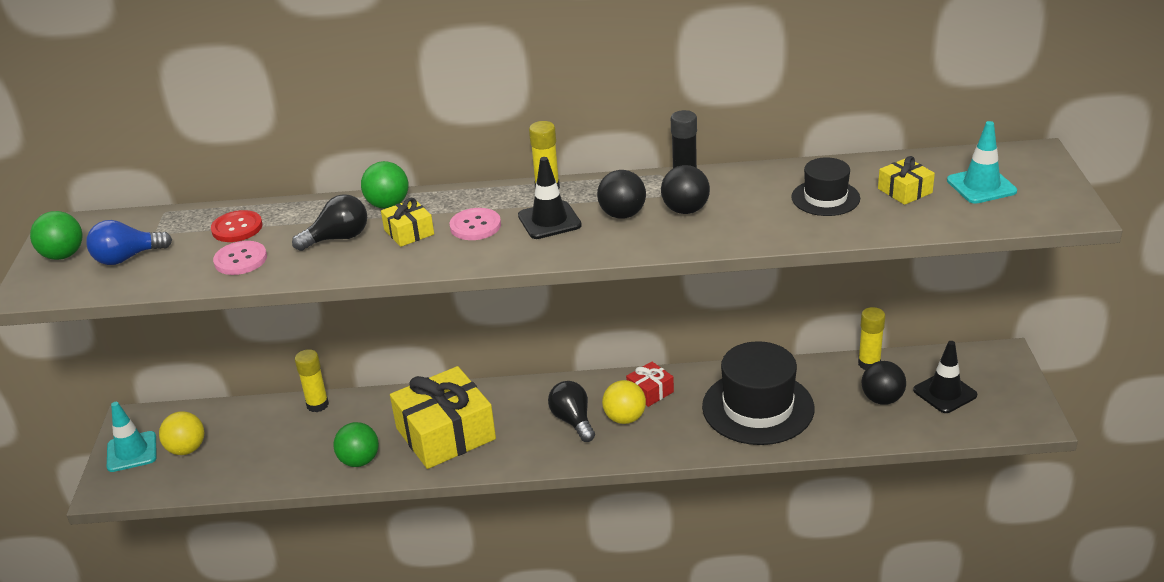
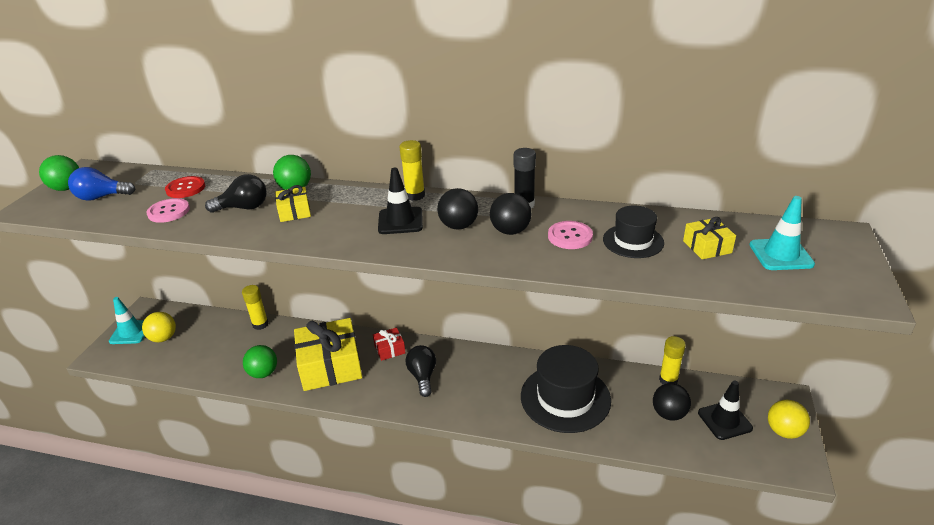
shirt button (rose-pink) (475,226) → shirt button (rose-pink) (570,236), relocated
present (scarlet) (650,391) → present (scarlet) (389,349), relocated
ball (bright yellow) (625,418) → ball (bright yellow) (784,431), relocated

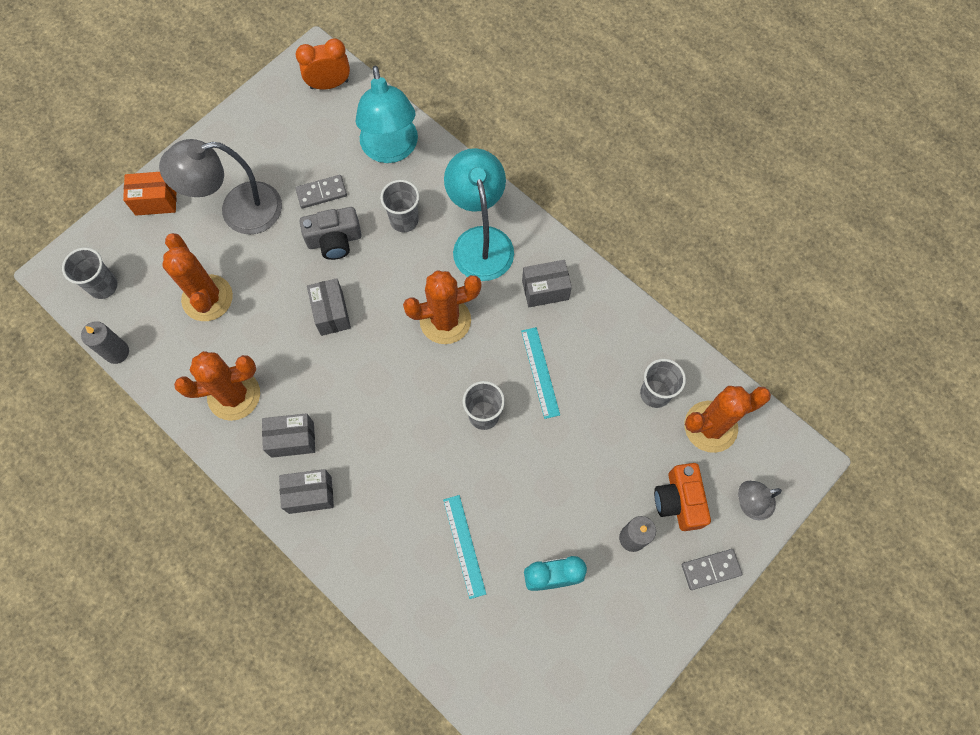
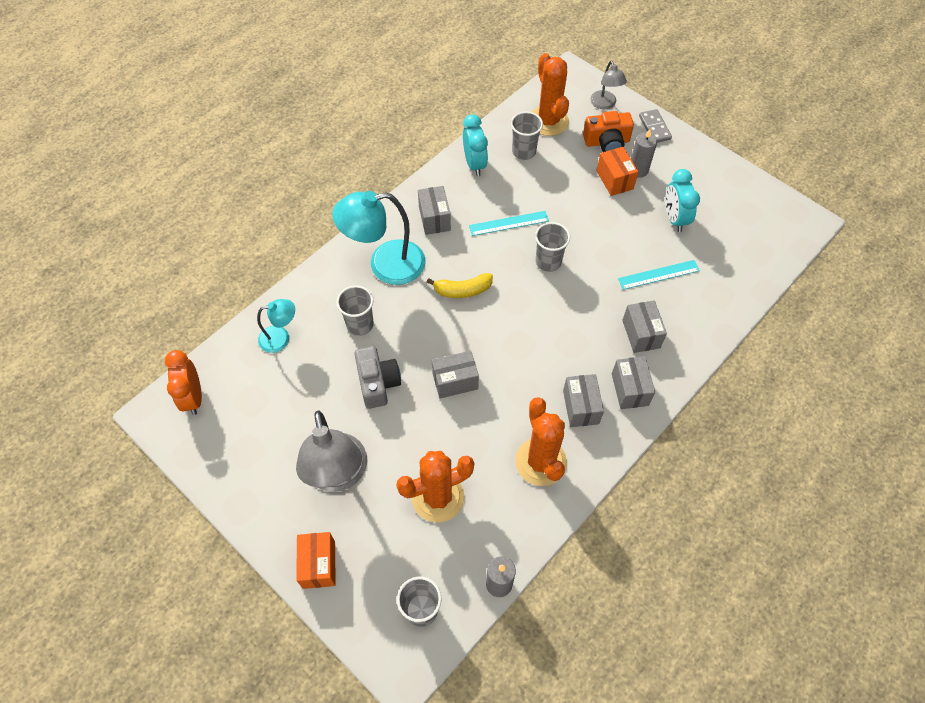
lamp (aqua) (391,150) → lamp (aqua) (281,338), x0.54
domino tile (ash-grey) (321,193) → -
saguaro cactus (bright orange) (445,320) → toy banana (bright yellow) (462,290)
- → alarm clock (aqua) (474,164)
- → parcel (bright orange) (614,180)
- → parcel (ash-grey) (641,334)

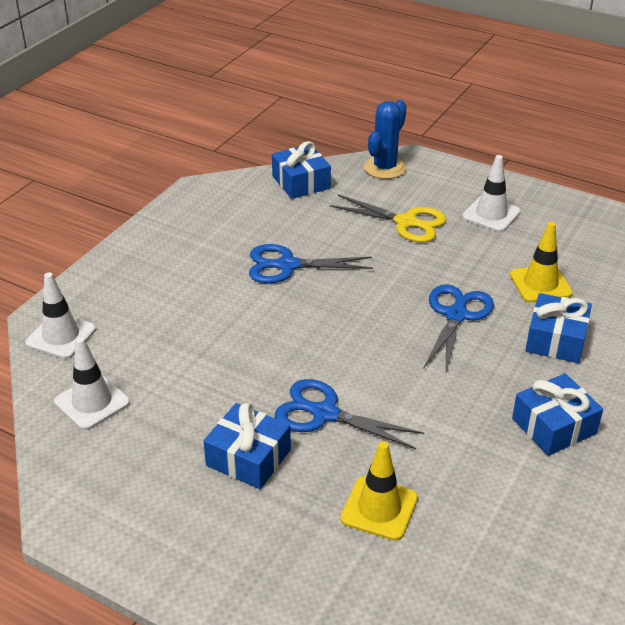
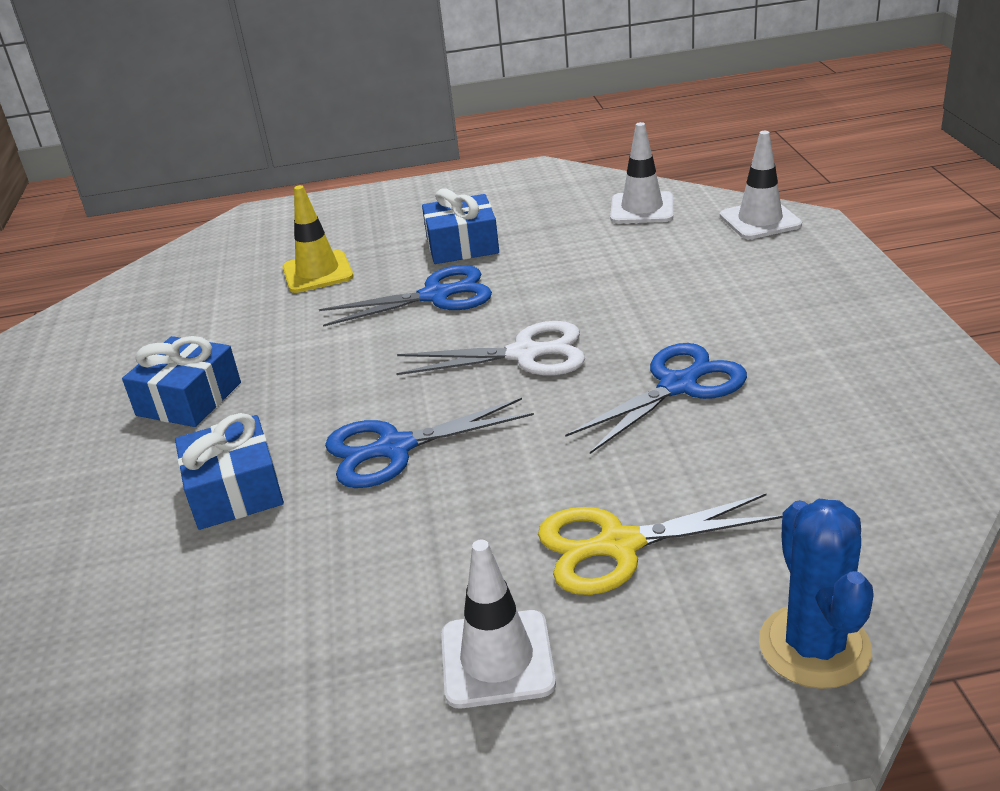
present (royal blue) (301,182) → -
road cone (bright yellow) (540,284) → -
pair of scissors (royal blue) (456,315) → pair of scissors (royal blue) (394,449), 90 degrees clockwise
- → pair of scissors (snow-white) (525,354)

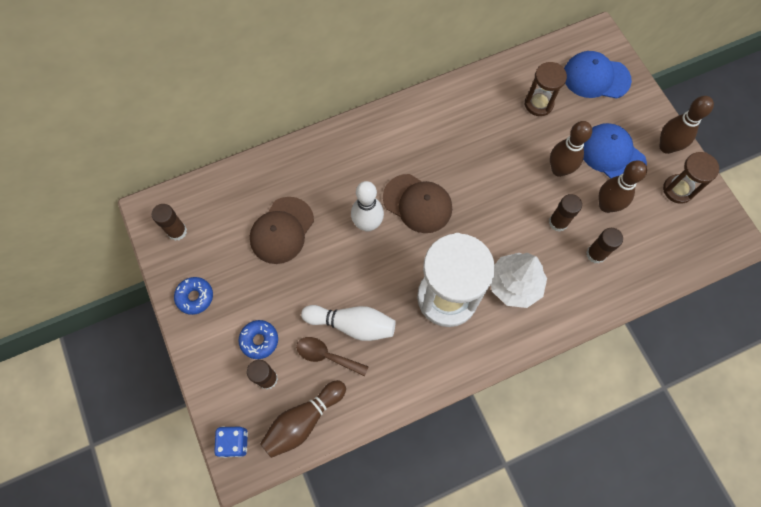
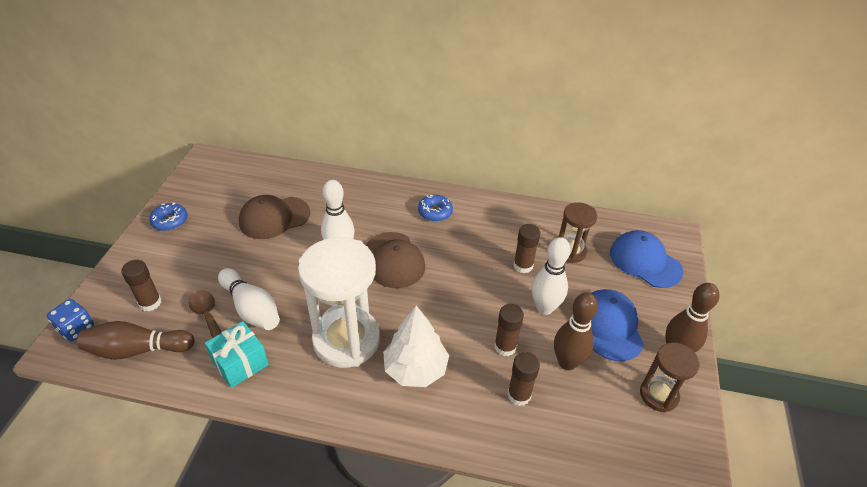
bowling pin (russet) (559,169) → bowling pin (snow-white) (544,308)
stick of glue (russet) (177,231) → stick of glue (russet) (523,266), relocated
glazed donut (royal blue) (259,340) → glazed donut (royal blue) (435,212), relocated
- → present (aqua) (240,363)

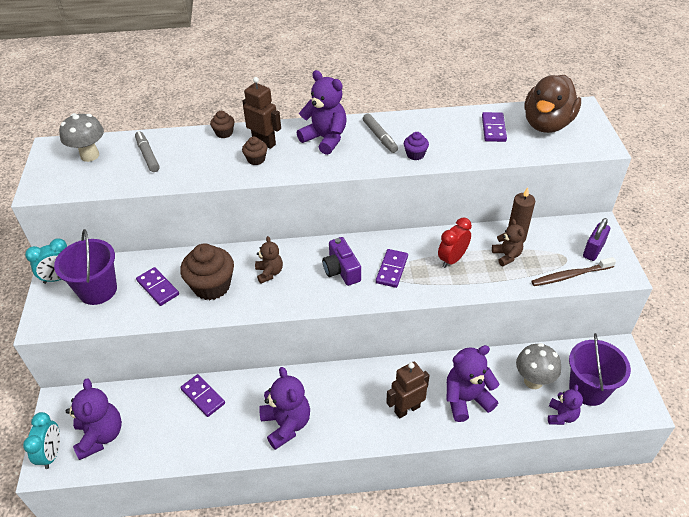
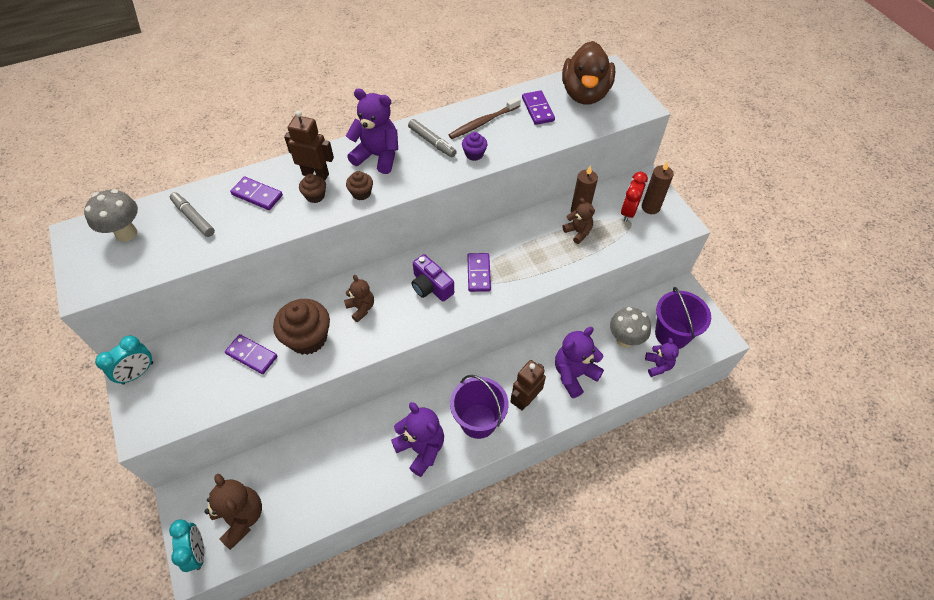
cupcake (russet) (224,133) → cupcake (russet) (361,193), relocated
alarm clock (scarlet) (452,259) → alarm clock (scarlet) (628,212), relocated
lock (purple) (593,250) → pillar candle (russet) (650,207)
sand bucket (purple) (98,290) → sand bucket (purple) (478,421), relocated
tooth brush (russet) (570,275) → tooth brush (russet) (483,122), relocated
domino tile (purple) (203,396) → domino tile (purple) (257,195), relocated
teddy (purple) (100,435) → teddy (russet) (241,517)

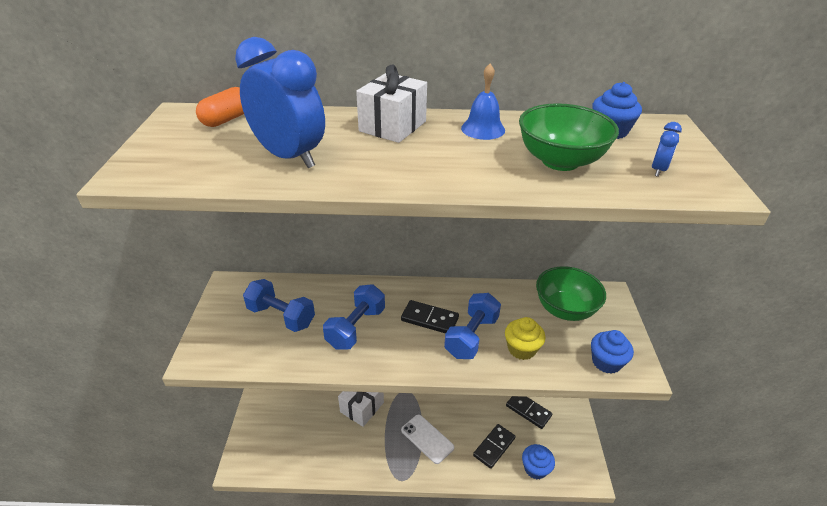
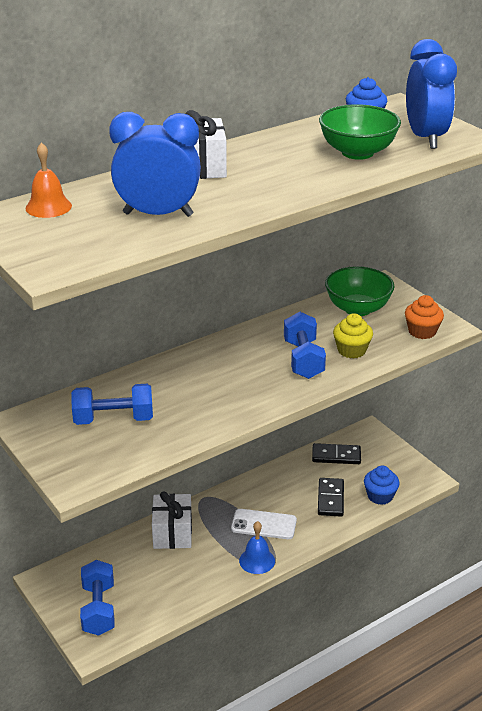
bell (royal blue) (483,129) → bell (royal blue) (257,560), relocated
pill (bright orange) (227,119) → bell (bright orange) (48,207)
alarm clock (royal blue) (658,170) → alarm clock (royal blue) (425,138), x2.40
hand weight (royal blue) (356,328) → hand weight (royal blue) (98,609), relocated
domino tile (ebony) (429,319) → -
cupcake (royal blue) (606,362) → cupcake (bright orange) (422,331)

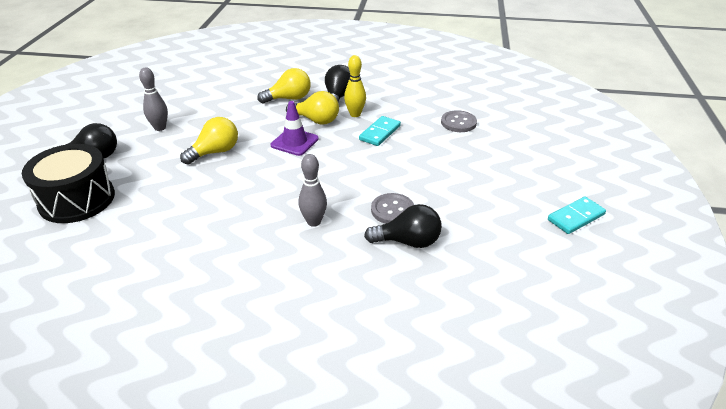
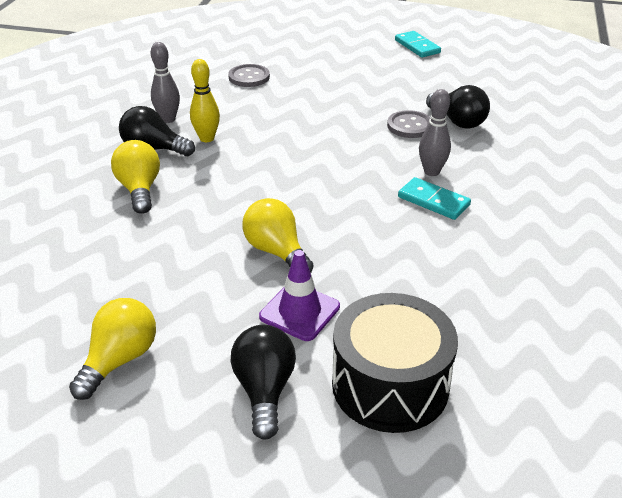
bowling pin (ash-grey) (160,128) → bowling pin (ash-grey) (168,119), relocated
lightbulb (bright yellow) (316,120) → lightbulb (bright yellow) (120,360), relocated
road cone (purple) (294,142) → road cone (purple) (299,311), relocated
domino tile (aqua) (380,133) → domino tile (aqua) (433,201), relocated
lightbulb (ebony) (408,242) → lightbulb (ebony) (458,121), 135 degrees clockwise

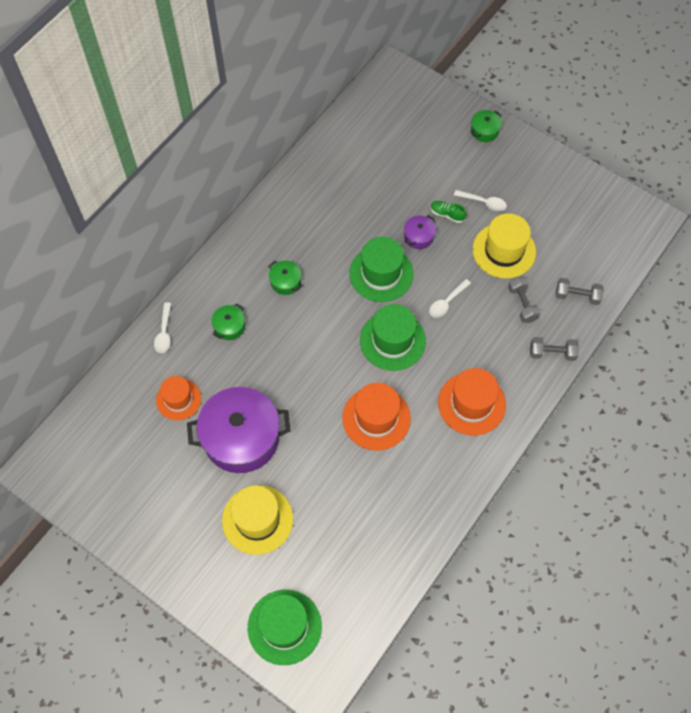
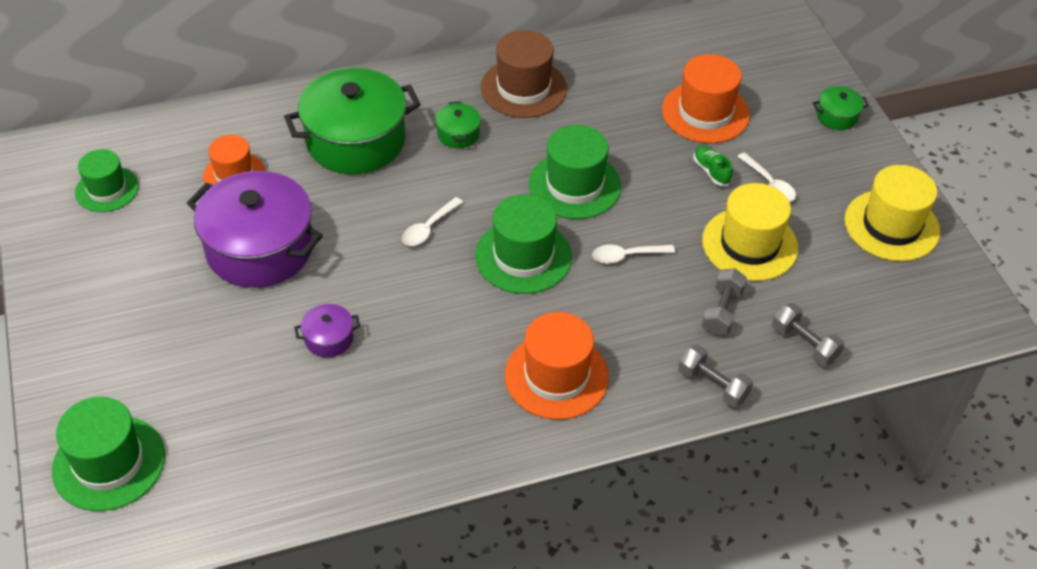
pot (purple) (418,236) → pot (purple) (329,338), relocated
tablespoon (snow-white) (164,333) → tablespoon (snow-white) (428,228), relocated
pot (emerald) (229,326) → pot (emerald) (355,140), x2.32
tall hat (bright orange) (376,418) → tall hat (bright orange) (705,113), relocated
tall hat (bright yellow) (257,519) → tall hat (bright yellow) (891,225), relocated
- → tall hat (russet) (523,88)
- → tall hat (emerald) (107,189)

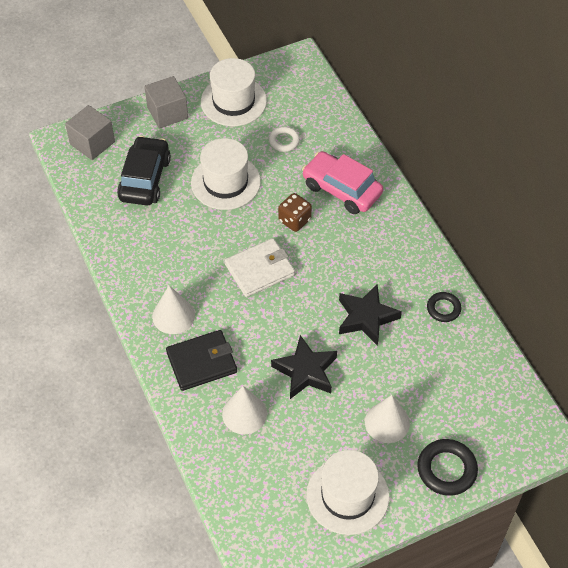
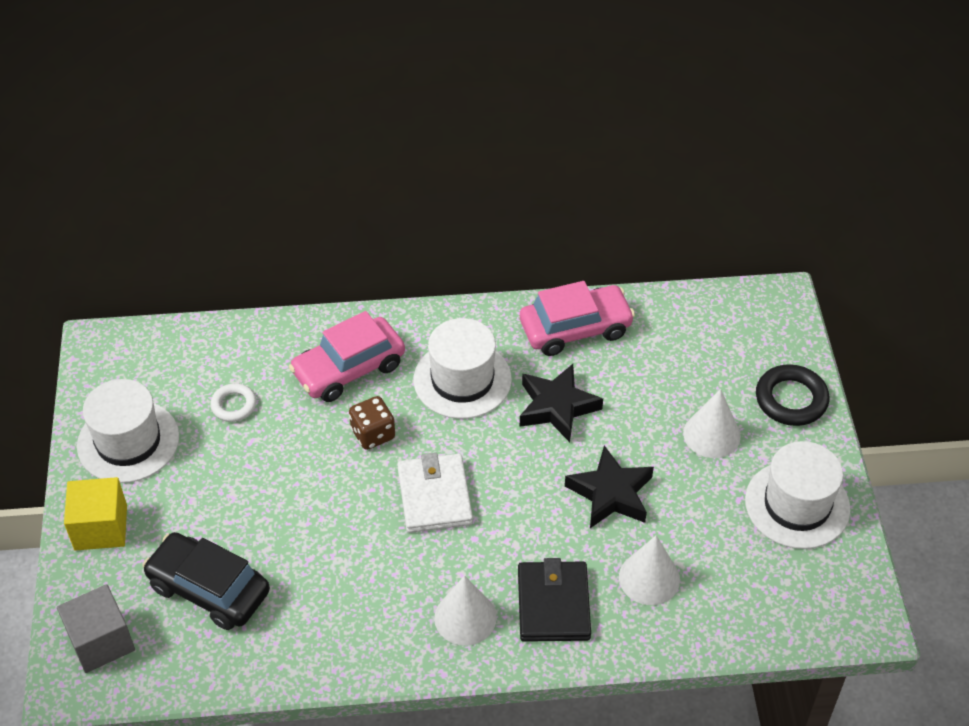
solid cube (ash-grey) (167,113) → solid cube (bright yellow) (101,527)
tall hat (snow-white) (225,182) → tall hat (snow-white) (462,379), relocated
hoop (ebony) (443,309) → automobile (rose-pink) (575,329)

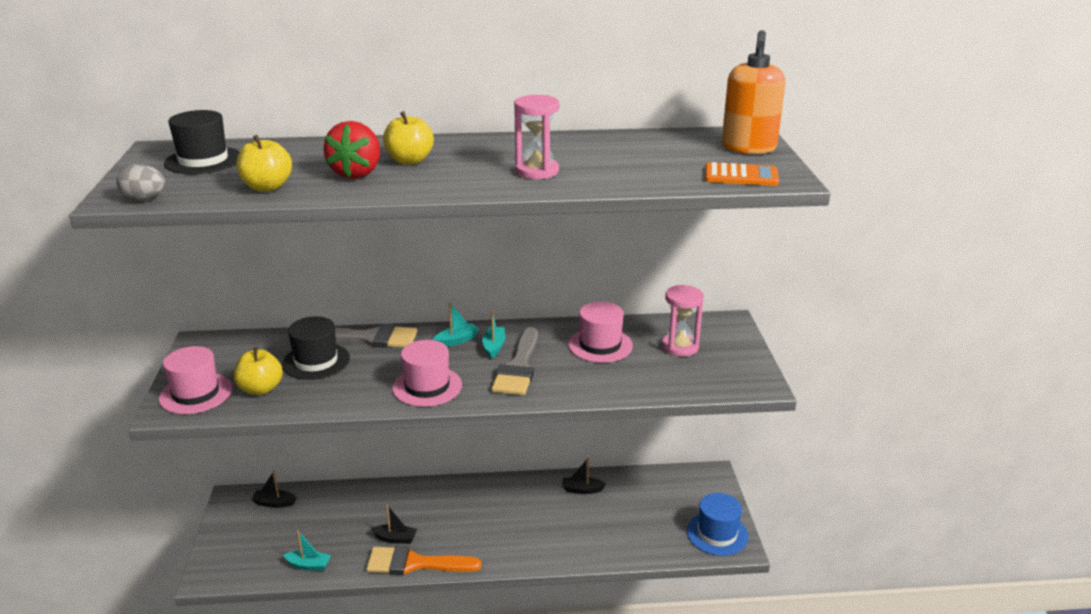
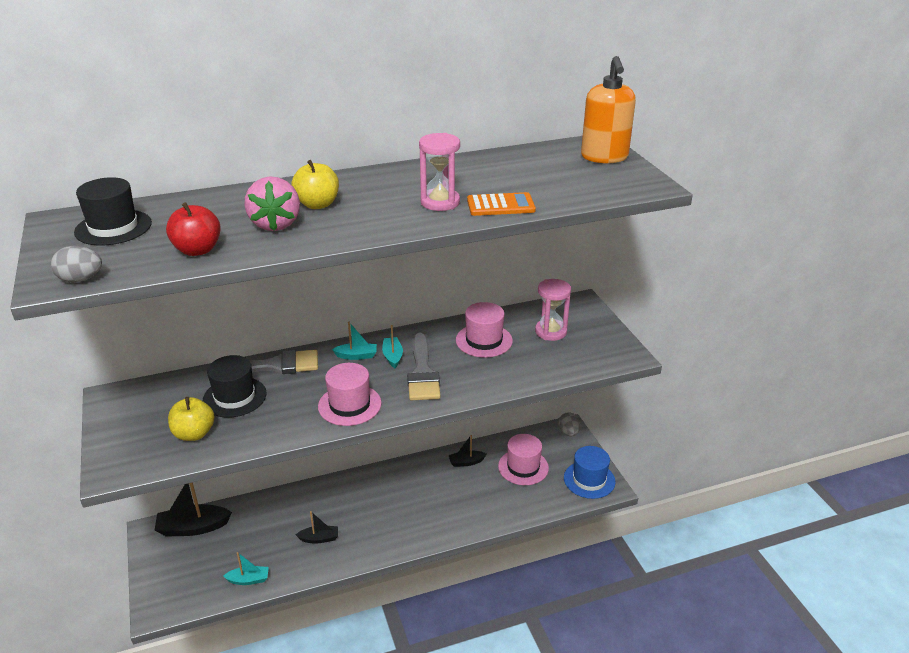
berry (scarlet) (357,173) → berry (rose-pink) (276,224)
apple fruit (bright yellow) (267,187) → apple fruit (scarlet) (197,250)
adding machine (bright orange) (741,176) → adding machine (bright orange) (500,205), relocated
toy boat (aqua) (456,341) → toy boat (aqua) (356,356), 45 degrees clockwise
tall hat (rose-pink) (196,393) → tall hat (rose-pink) (523,467), relocated
toy boat (ebony) (274,503) → toy boat (ebony) (193,527), x1.77
brush (bright orange) (415,563) → -
- → toy egg (ash-grey) (568,432)

